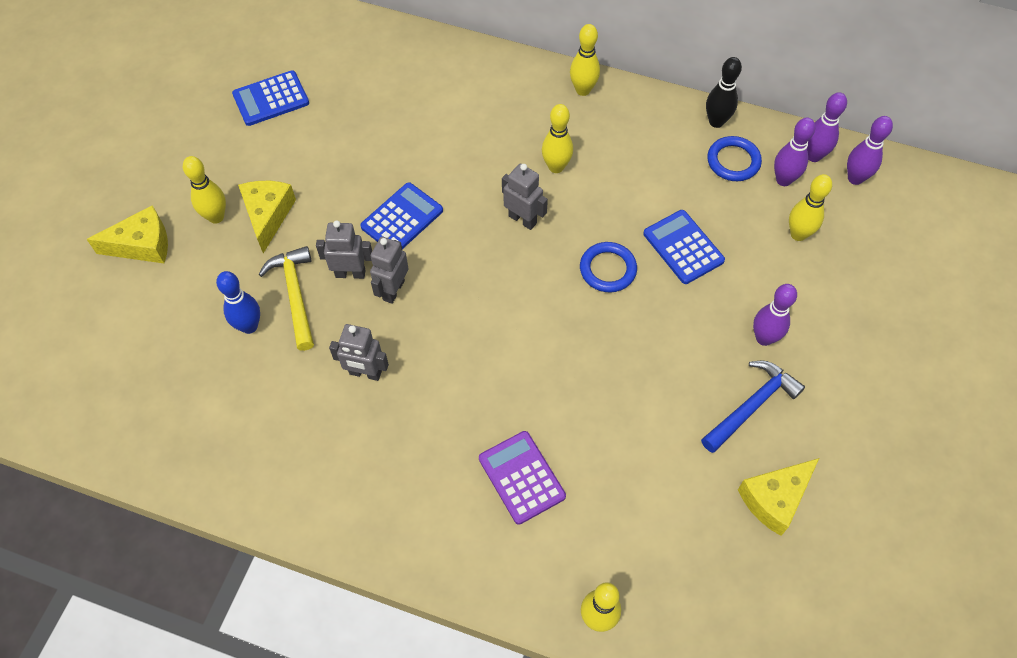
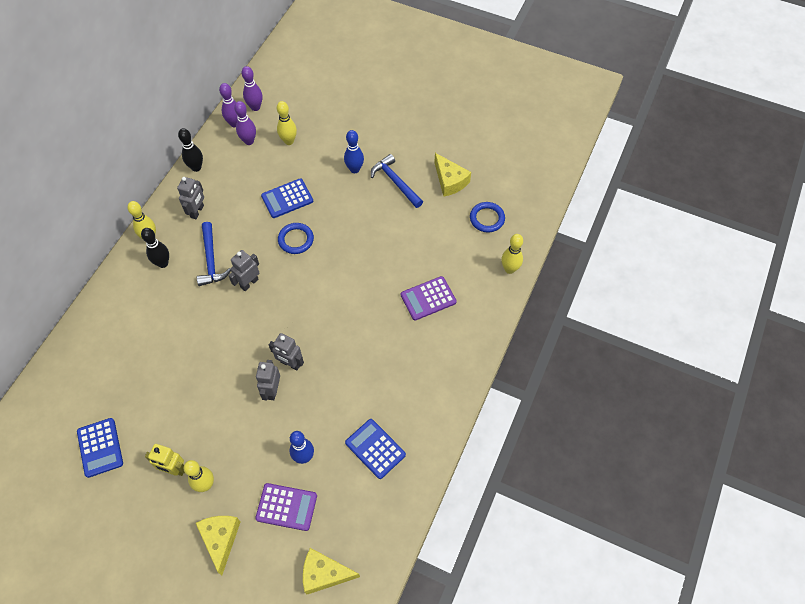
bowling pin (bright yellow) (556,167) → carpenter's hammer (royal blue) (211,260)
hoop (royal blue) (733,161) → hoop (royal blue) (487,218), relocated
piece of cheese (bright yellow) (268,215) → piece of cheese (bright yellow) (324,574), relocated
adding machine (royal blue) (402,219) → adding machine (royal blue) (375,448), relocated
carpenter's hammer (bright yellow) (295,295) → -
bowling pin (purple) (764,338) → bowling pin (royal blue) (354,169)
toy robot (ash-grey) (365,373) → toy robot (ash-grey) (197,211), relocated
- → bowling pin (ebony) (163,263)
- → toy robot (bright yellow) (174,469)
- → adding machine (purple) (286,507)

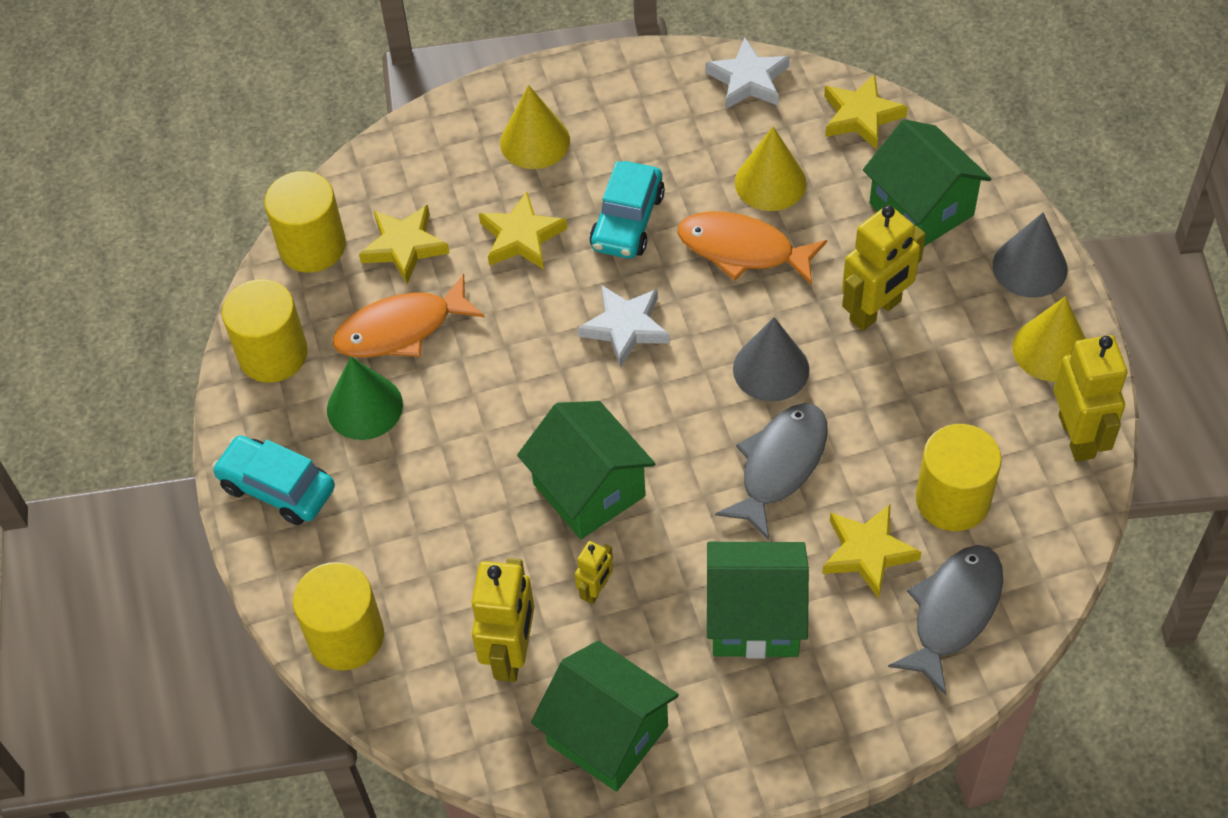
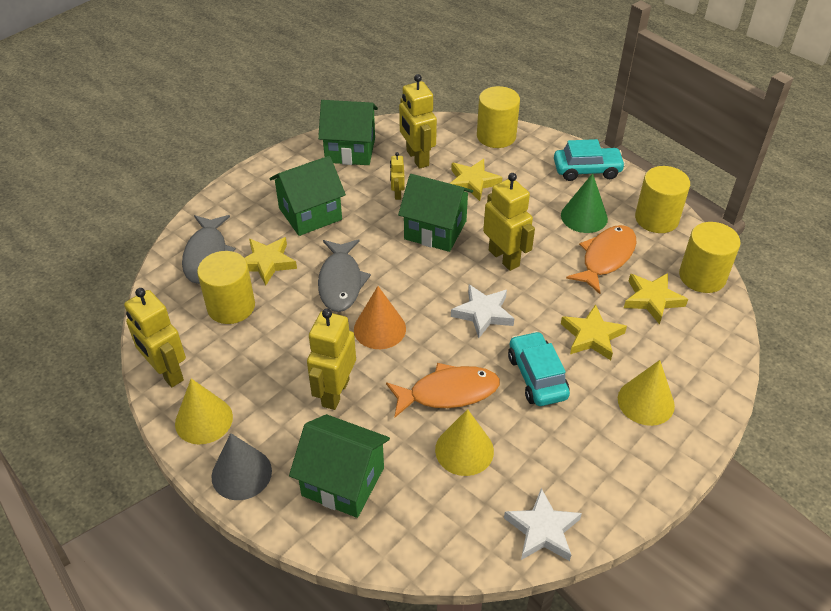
five-pointed star (bright yellow) (861,116) → five-pointed star (bright yellow) (473,182), relocated
cone (ash-grey) (771,369) → cone (bright orange) (379,329)
- → toy robot (bright yellow) (504,258)

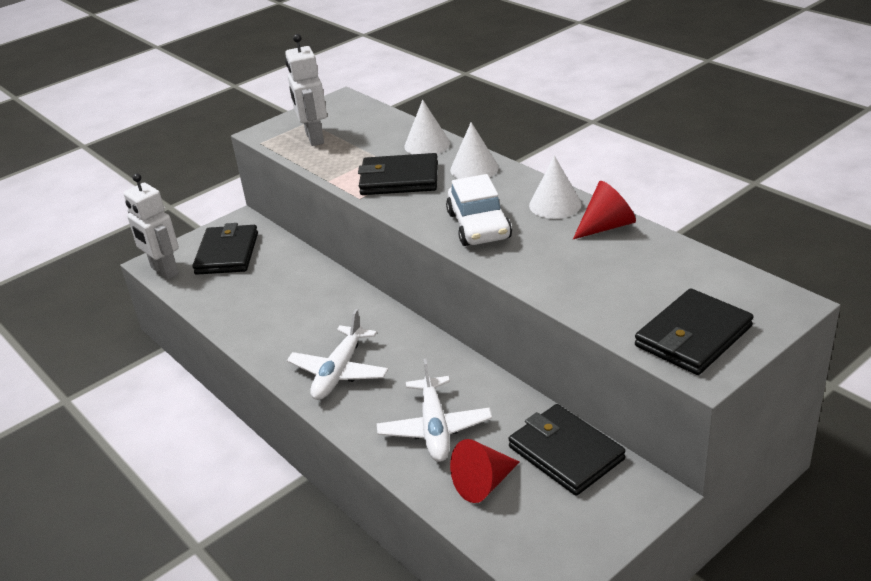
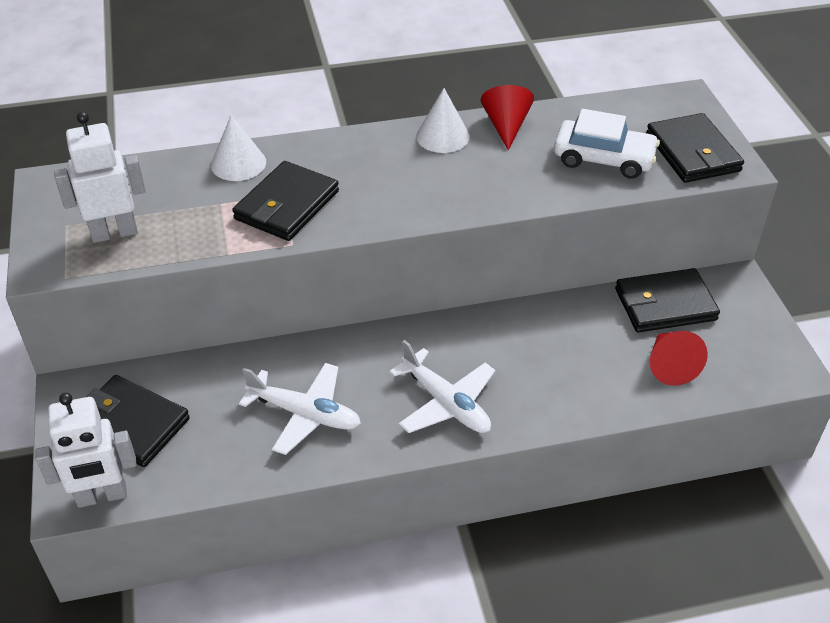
toy robot (snow-white) (314,138) → toy robot (snow-white) (114,233), 150 degrees clockwise
cone (snow-white) (474,168) → -
automobile (snow-white) (479,226) → automobile (snow-white) (604,158), relocated
plane (snow-white) (435,428) → plane (snow-white) (305,414), relocated

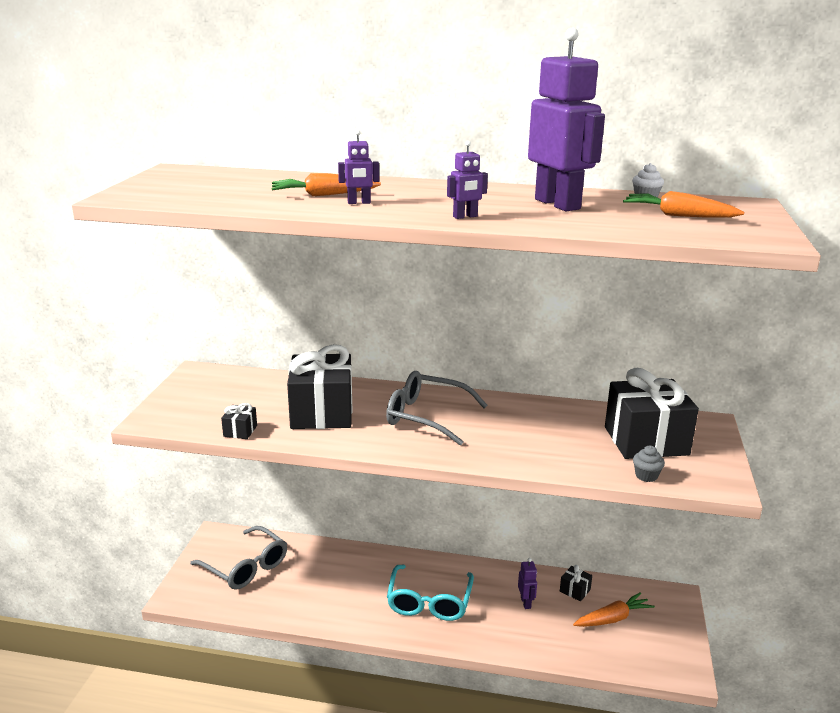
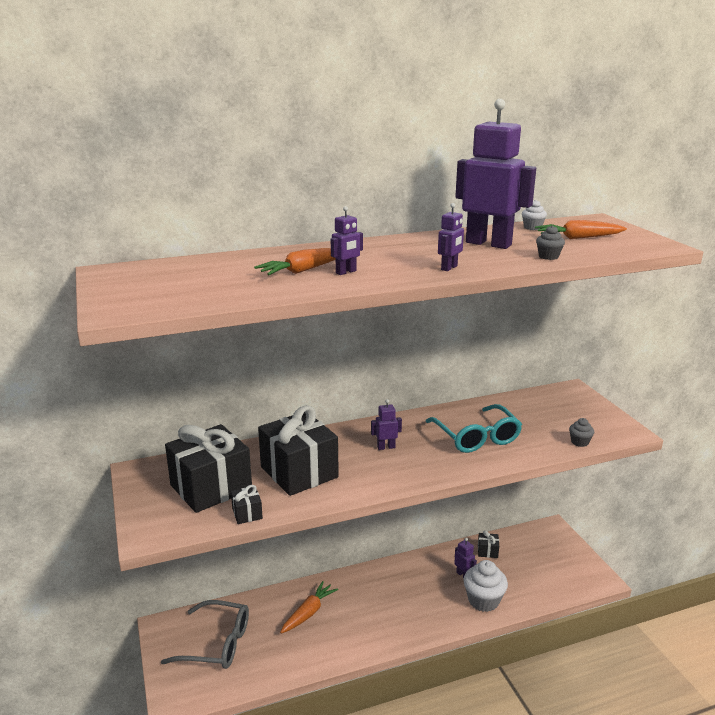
present (ebony) (646,441) → present (ebony) (211,487), relocated
glasses (ash-grey) (426,416) → toy robot (purple) (386,447)
glasses (aqua) (429,601) → glasses (aqua) (476,437), relocated
carrot (bright orange) (613,618) → carrot (bright orange) (308,613), relocated
- → cupcake (ash-grey) (548,257)
- → cupcake (snow-white) (483,600)

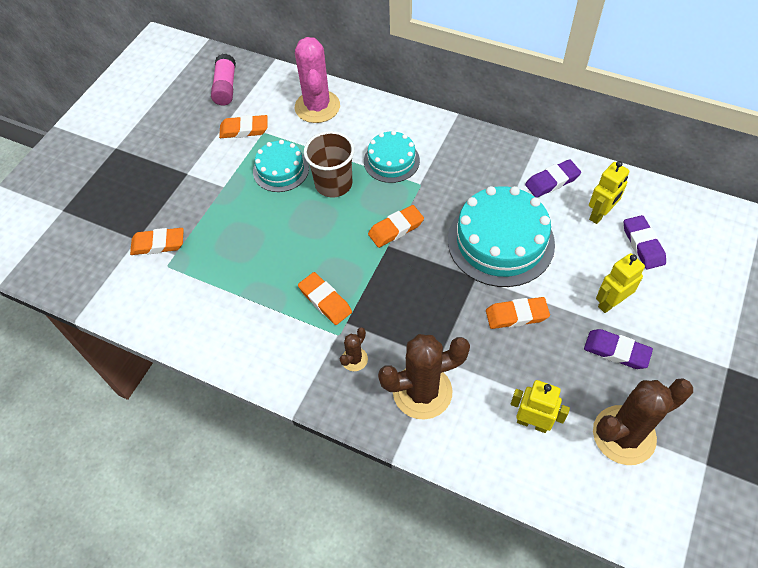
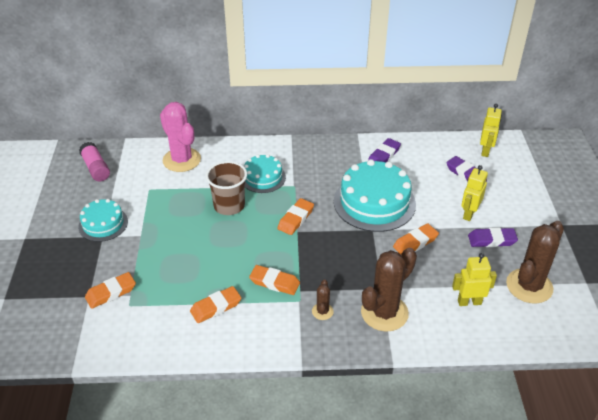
eraser (bright orange) (244,130) → eraser (bright orange) (216,307), relocated
layer cake (aqua) (281,170) → layer cake (aqua) (103,224), relocated
toy robot (bright yellow) (600,214) → toy robot (bright yellow) (485,151), relocated

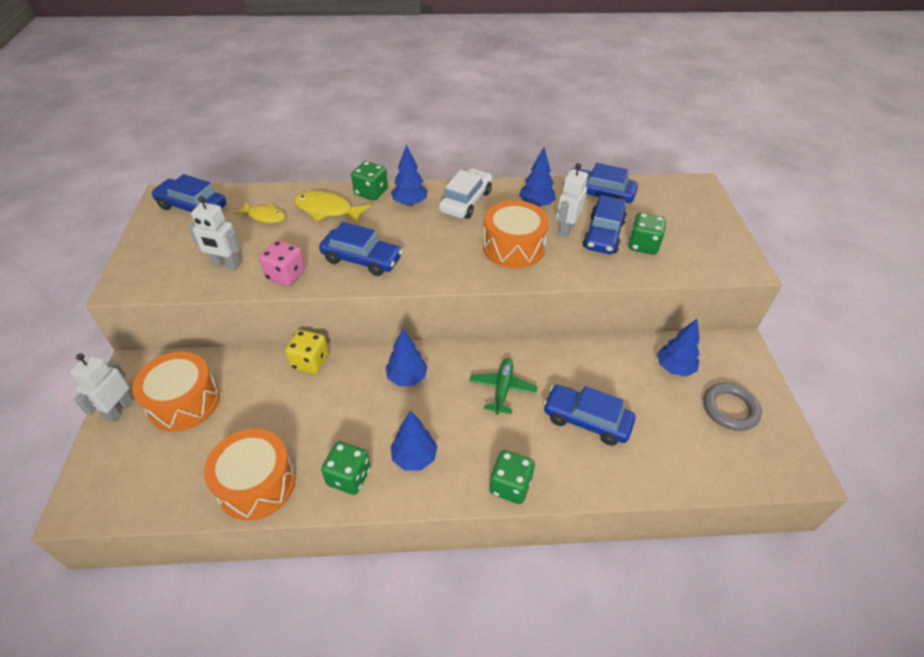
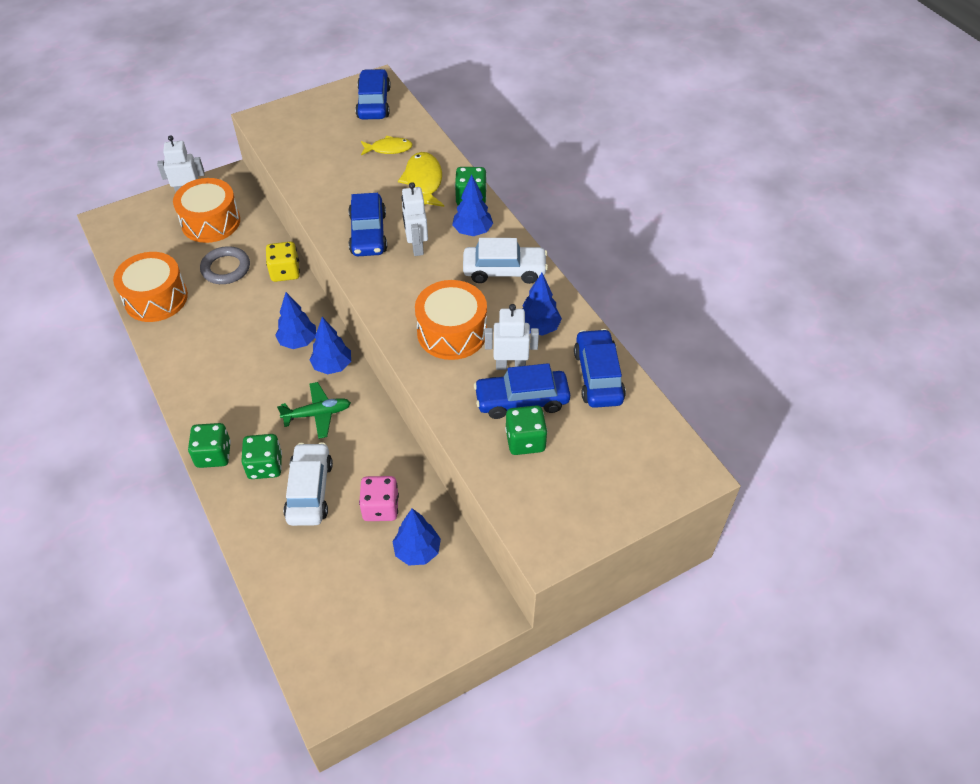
toy robot (snow-white) (226,264) → toy robot (snow-white) (416,246), relocated
fish (bright yellow) (264,216) → fish (bright yellow) (389,149), 90 degrees counterclockwise
die (rose-pink) (286,275) → die (rose-pink) (381,507), relocated
hoop (ash-grey) (730,409) → hoop (ash-grey) (226,268), relocated
automobile (royal blue) (586,420) → automobile (snow-white) (310,491)
toy tree (royal blue) (414,457) → toy tree (royal blue) (332,366), relocated
die (emerald) (349,477) → die (emerald) (265,466), relocated

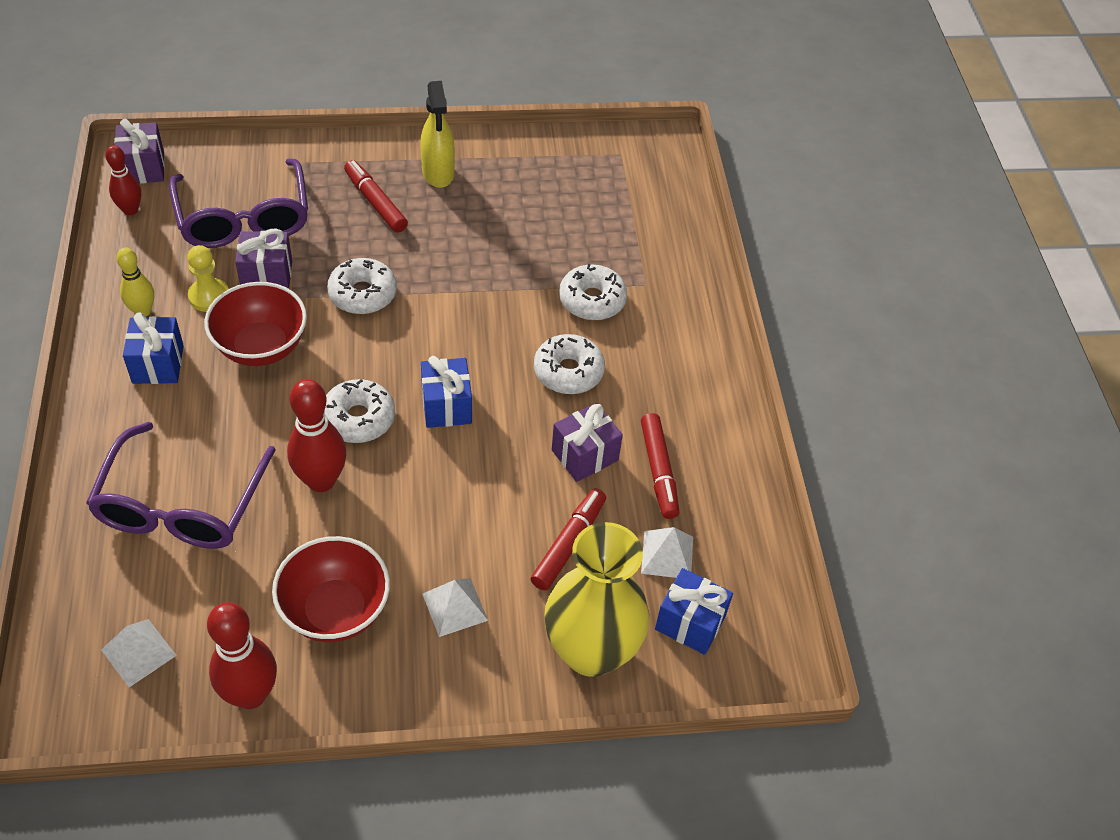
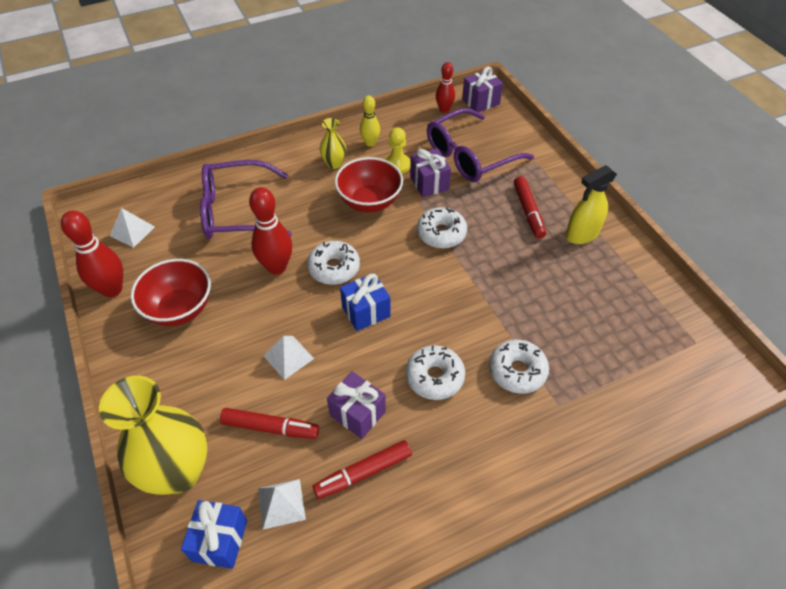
marker pen (scarlet) (375,202) → marker pen (scarlet) (528,211), 135 degrees clockwise
present (royal blue) (158,364) → flower vase (bright yellow) (334,164)
pyramid shape (snow-white) (454,607) → pyramid shape (snow-white) (288,357), relocated

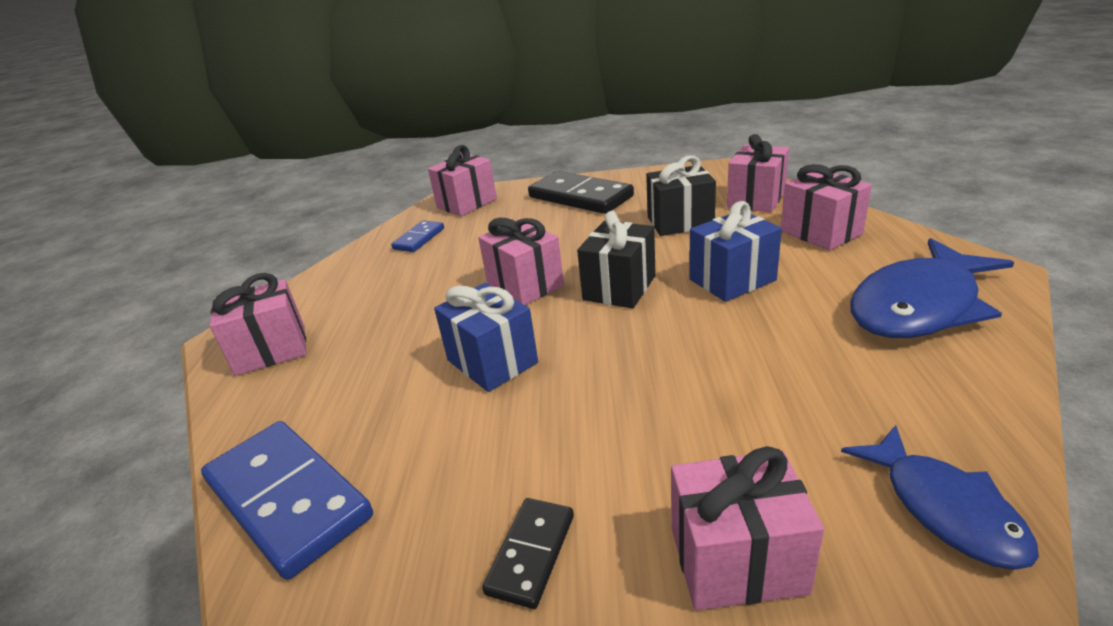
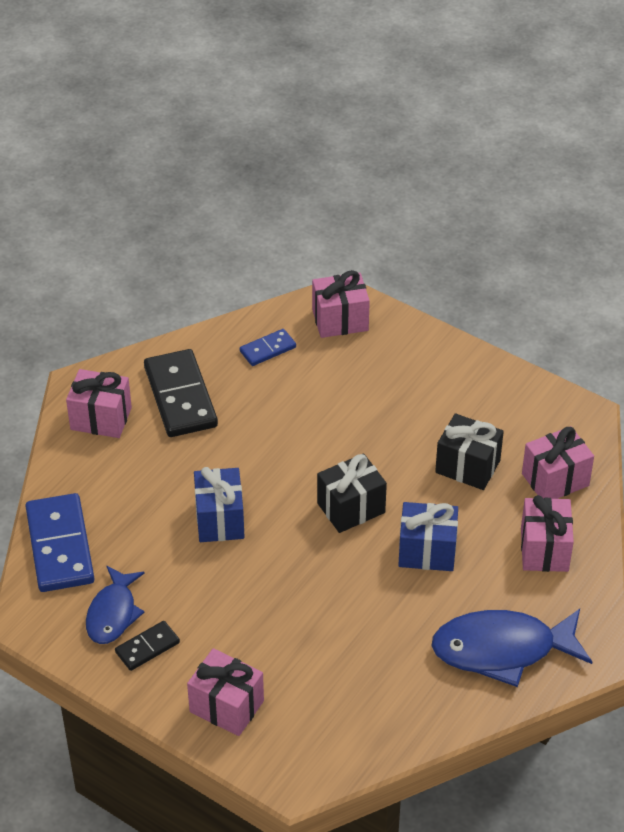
domino tile (ebony) (580,197) → domino tile (ebony) (180,397), relocated
present (rose-pink) (525,285) → -
fish (royal blue) (944,508) → fish (royal blue) (113,613), relocated

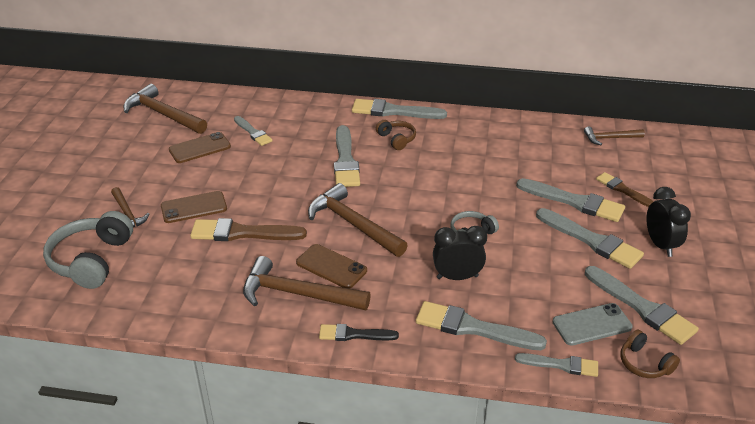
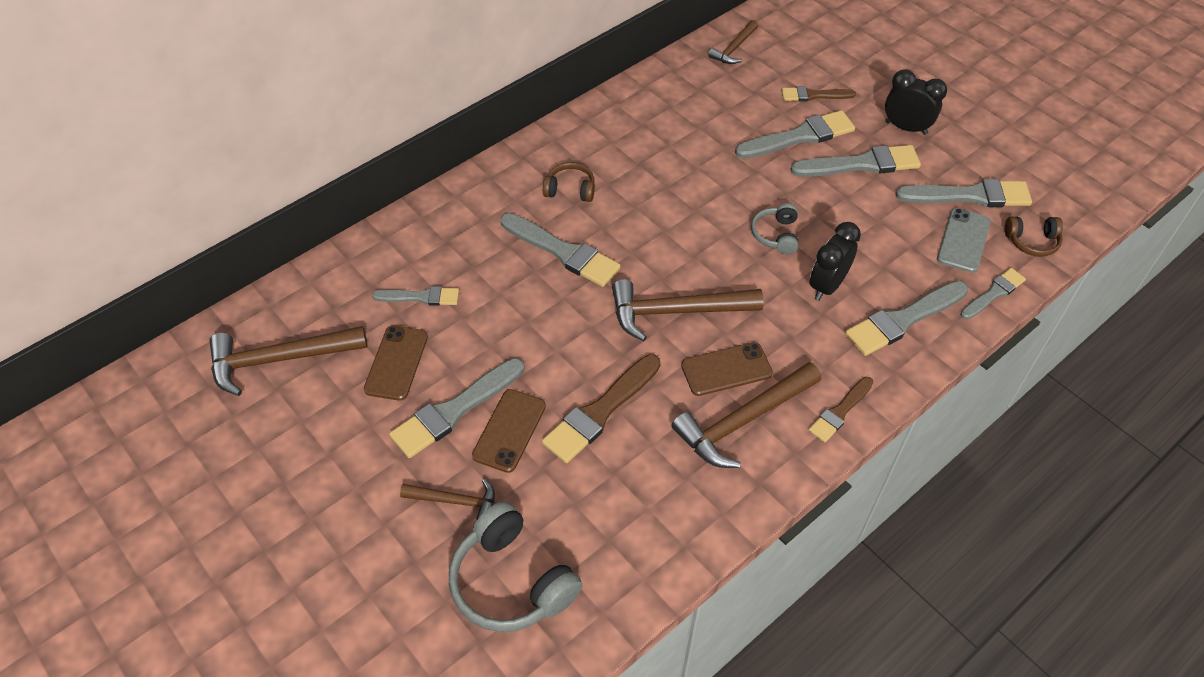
brush (ash-grey) (393,111) → brush (ash-grey) (454,410), relocated
brush (ebony) (354,334) → brush (russet) (840,411)

